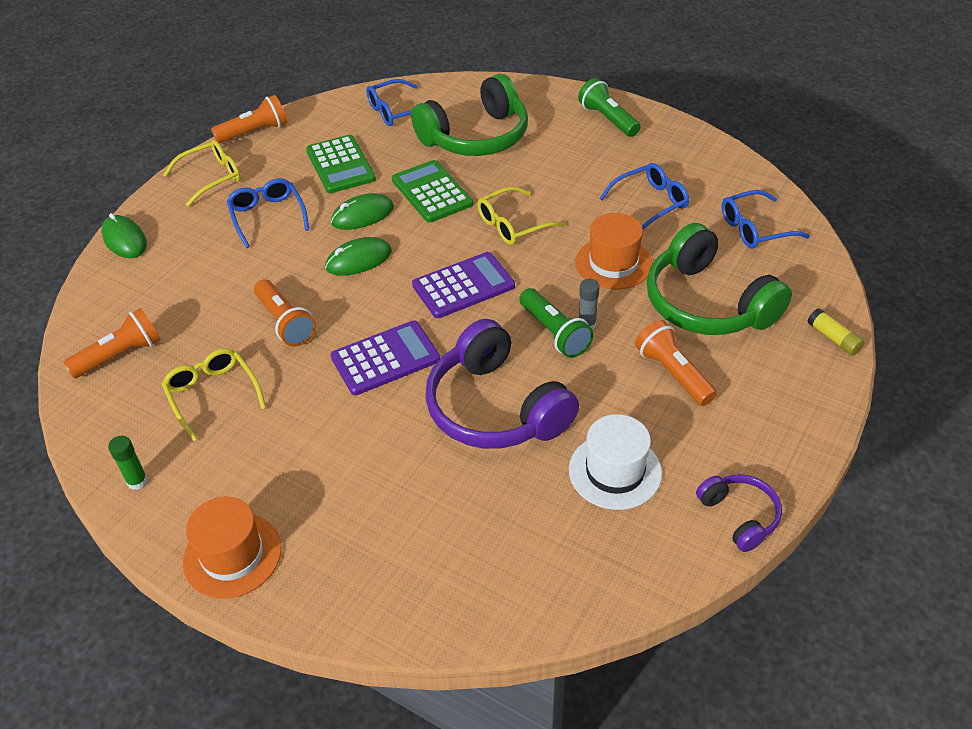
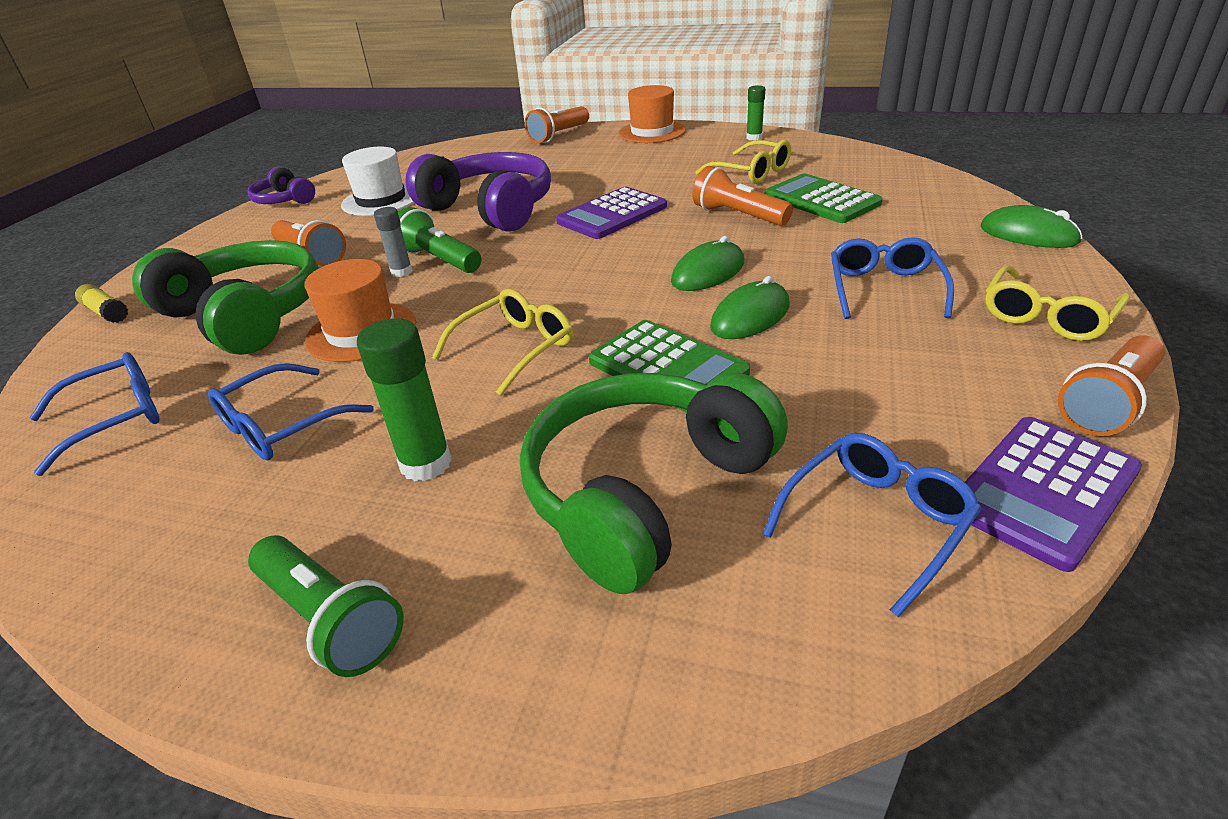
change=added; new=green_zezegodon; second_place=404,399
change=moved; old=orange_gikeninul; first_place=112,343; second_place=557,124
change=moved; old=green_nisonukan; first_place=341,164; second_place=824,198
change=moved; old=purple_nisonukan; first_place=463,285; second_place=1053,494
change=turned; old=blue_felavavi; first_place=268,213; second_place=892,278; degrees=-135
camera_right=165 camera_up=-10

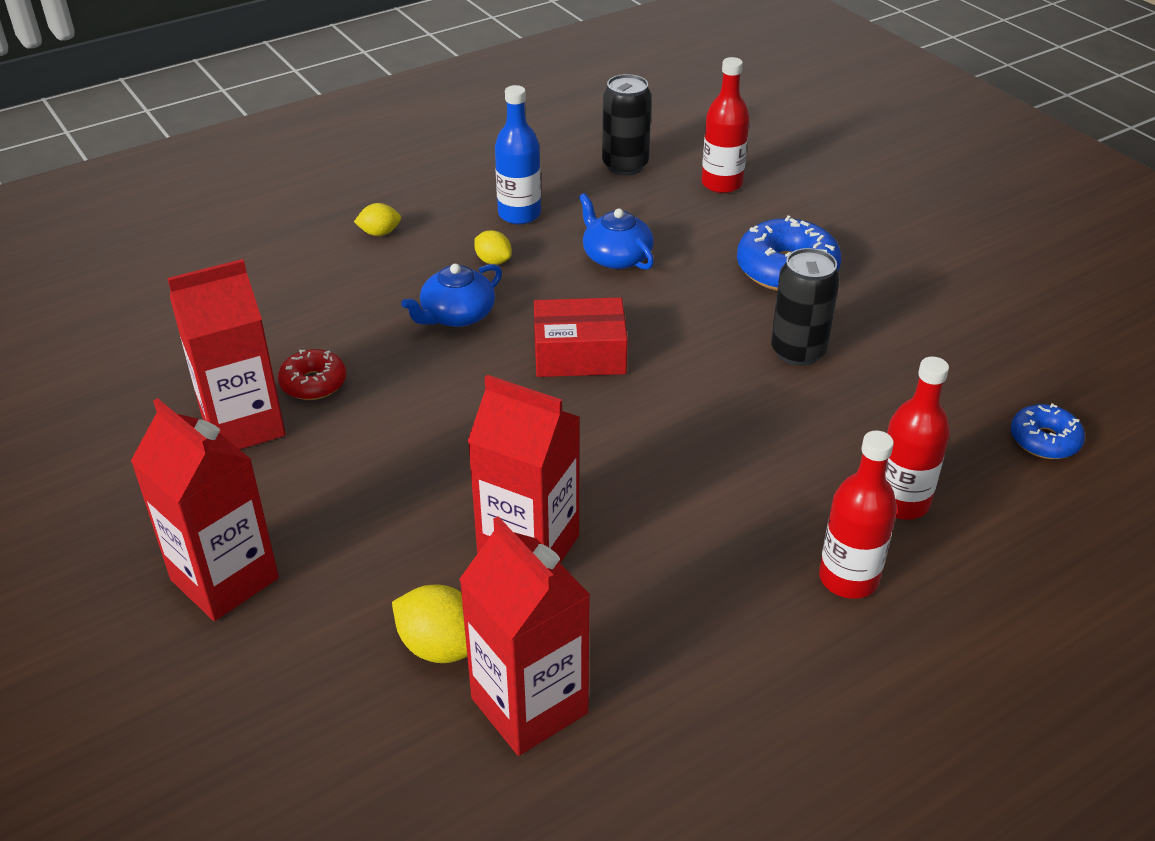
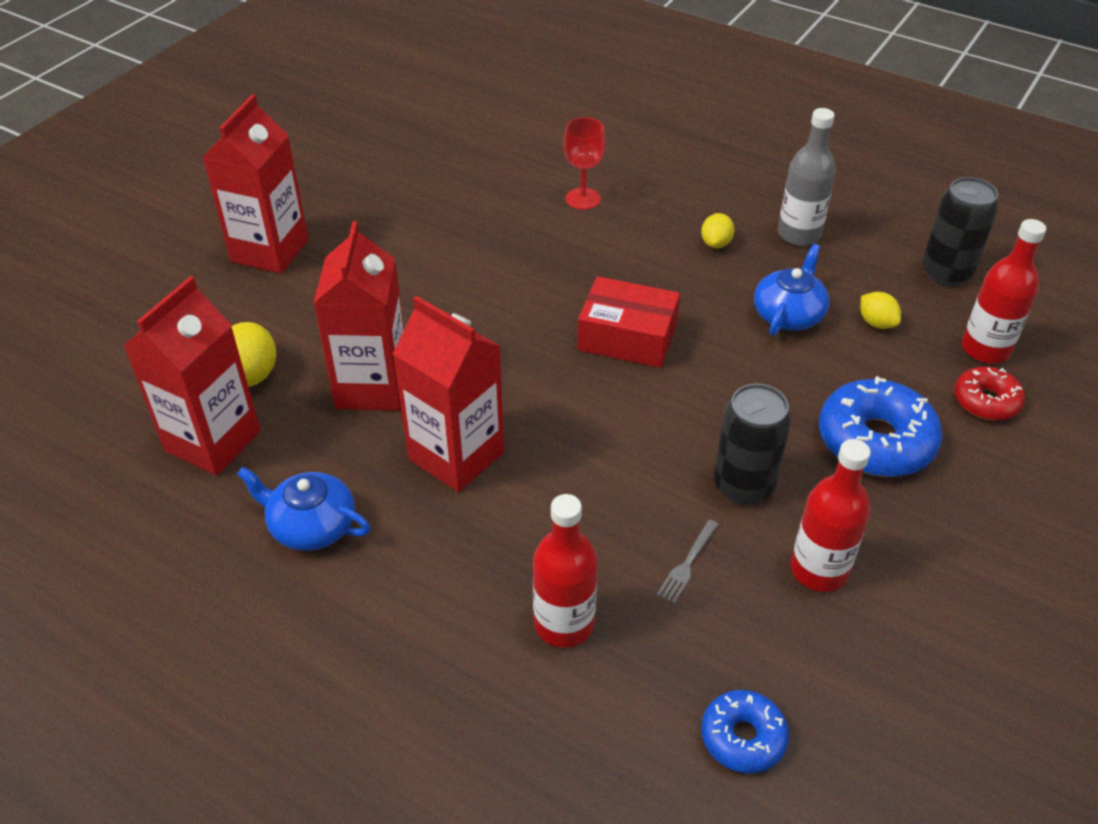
change=added; new=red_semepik; second_place=584,163
change=added; new=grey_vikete; second_place=688,561
change=moved; old=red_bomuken; first_place=226,354; second_place=448,394
change=moved; old=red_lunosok; first_place=312,374; second_place=989,394
change=moved; old=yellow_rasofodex; first_place=377,219; second_place=881,310
change=moved; old=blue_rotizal; first_place=451,295; second_place=303,509
change=moved; old=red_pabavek; first_place=858,515; second_place=830,515
change=recoloured; old=blue_pabavek; new=grey_pabavek; first_place=518,154; second_place=807,177
change=turned; old=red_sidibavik; first_place=581,337; second_place=628,322; degrees=-45
camera_right=65 camera_up=5

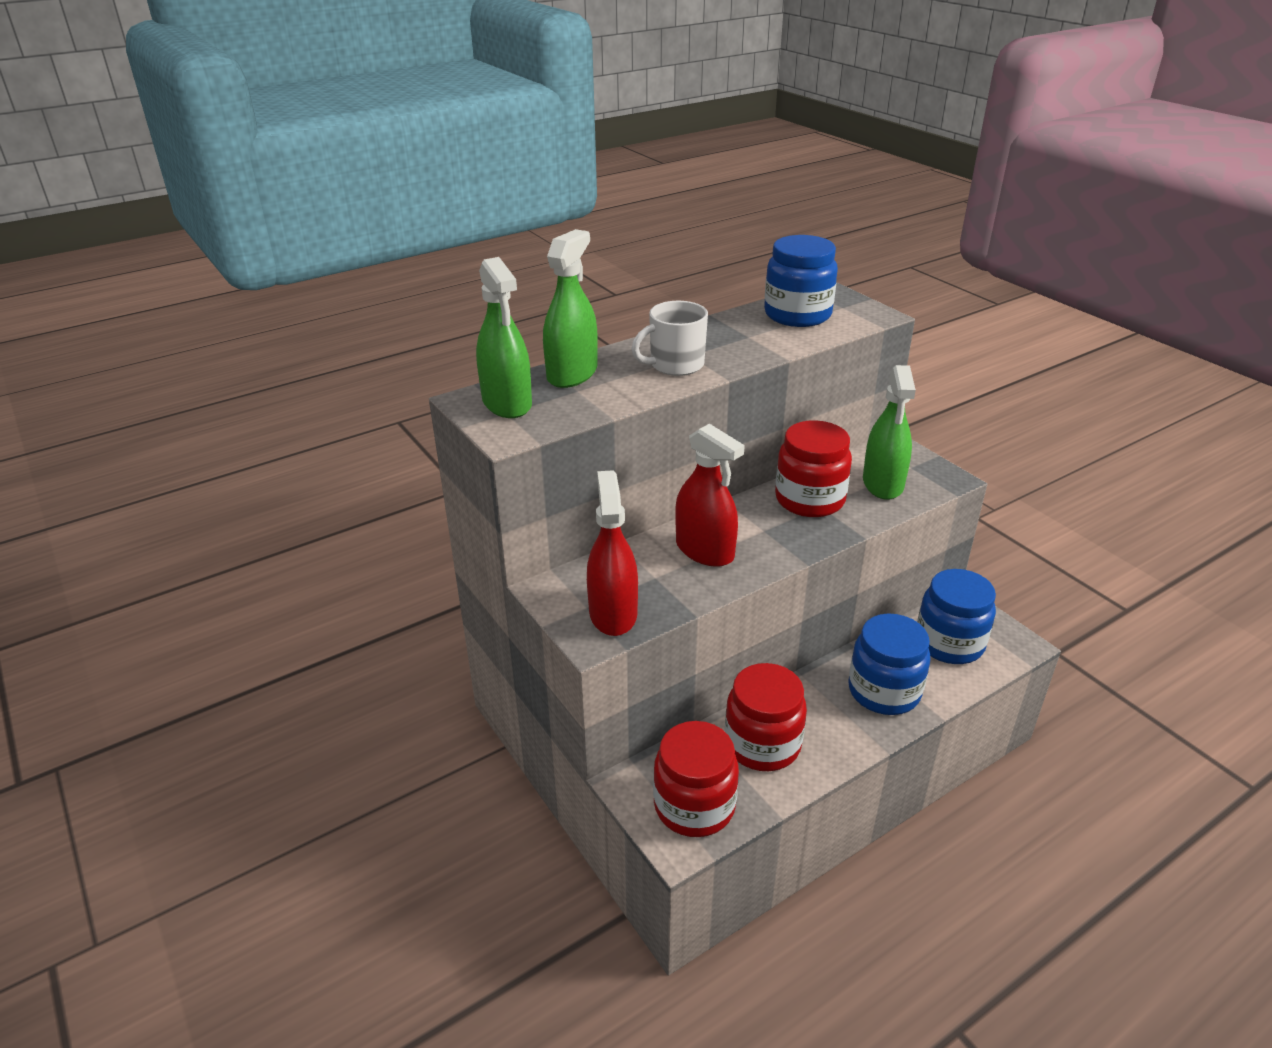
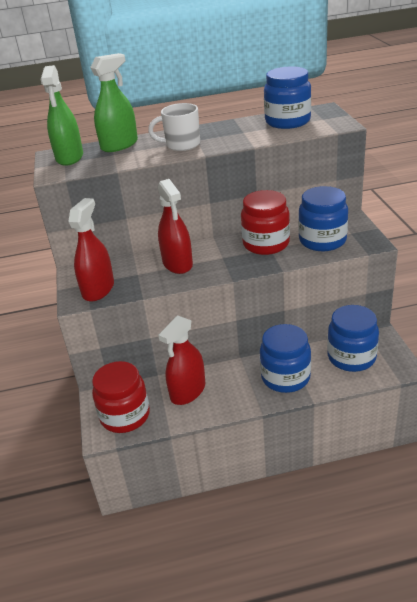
change=replaced; old=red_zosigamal; new=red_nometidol; first_place=766,717; second_place=182,360
change=replaced; old=green_nometidol; new=blue_zosigamal; first_place=889,432; second_place=323,218
camera_right=25 camera_up=0

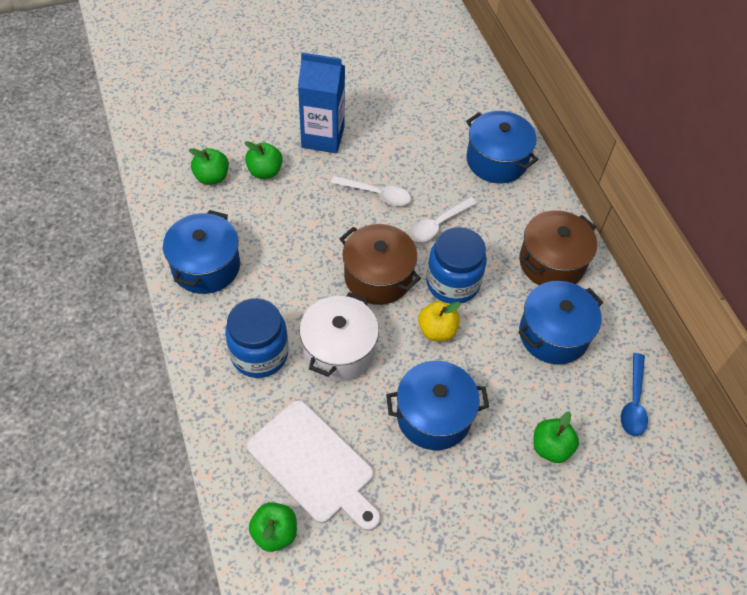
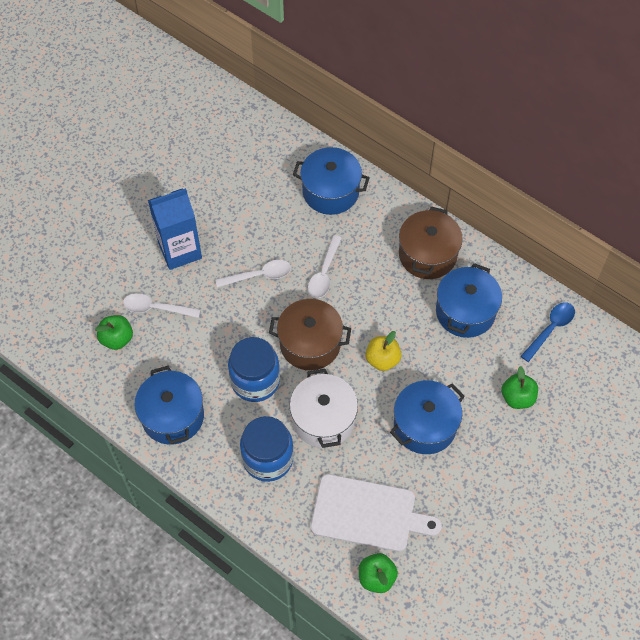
change=moved; old=blue_zosigamal; first_place=456,265; second_place=254,369
change=replaced; old=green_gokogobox; new=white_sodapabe; first_place=263,160; second_place=162,305
change=turned; old=blue_sodapabe; first_place=634,394; second_place=548,332; degrees=-120
camera_right=-30 camera_up=5

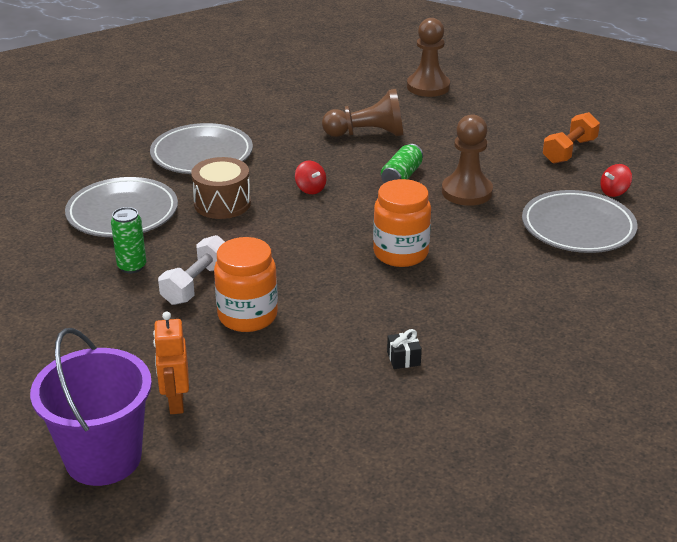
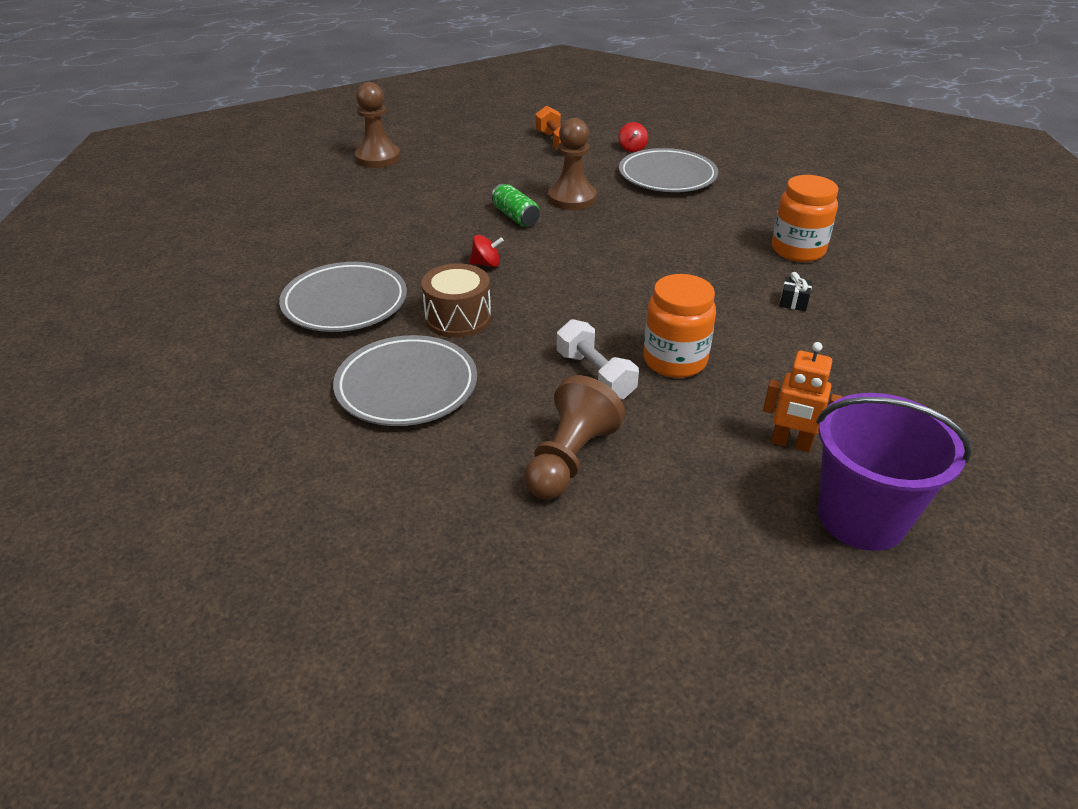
change=removed; old=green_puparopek; first_place=128,240
change=moved; old=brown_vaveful; first_place=362,113; second_place=574,437
change=moved; old=orange_zosigamal; first_place=402,223; second_place=805,218
camera_right=-60 camera_up=5

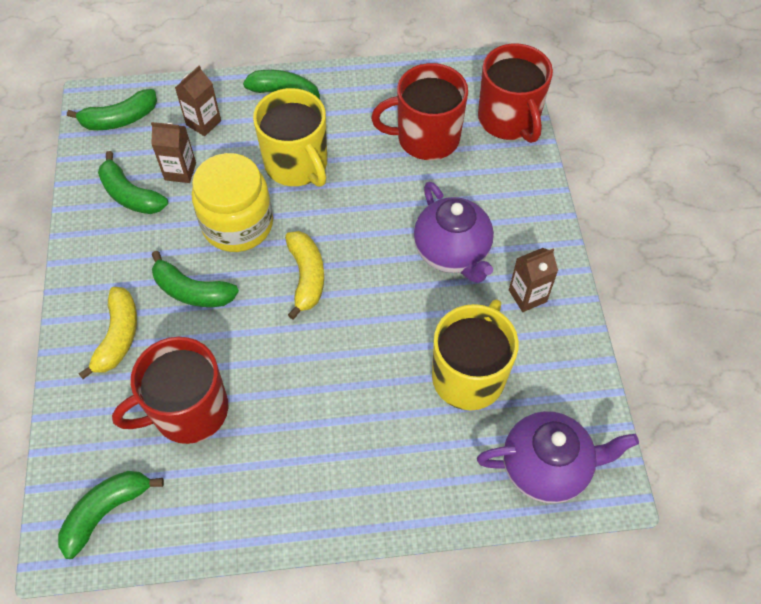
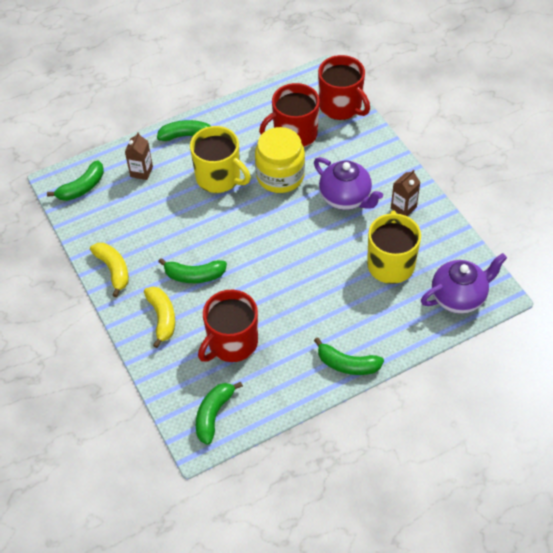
change=removed; old=brown_bomuken; first_place=173,152
change=moved; old=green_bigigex; first_place=133,182; second_place=349,356
change=moved; old=yellow_zosigamal; first_place=232,202; second_place=280,160
change=moved; old=yellow_bigigex; first_place=304,275; second_place=109,270
camera_right=-20 camera_up=-5

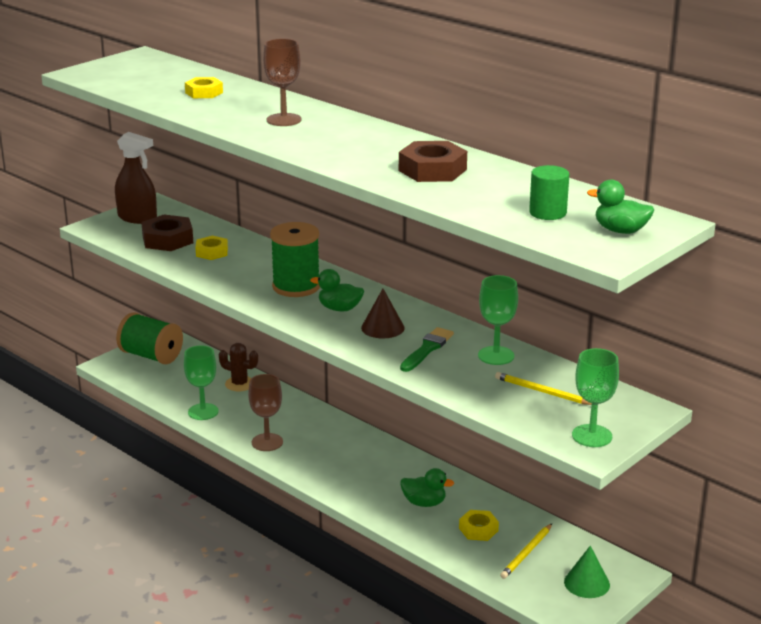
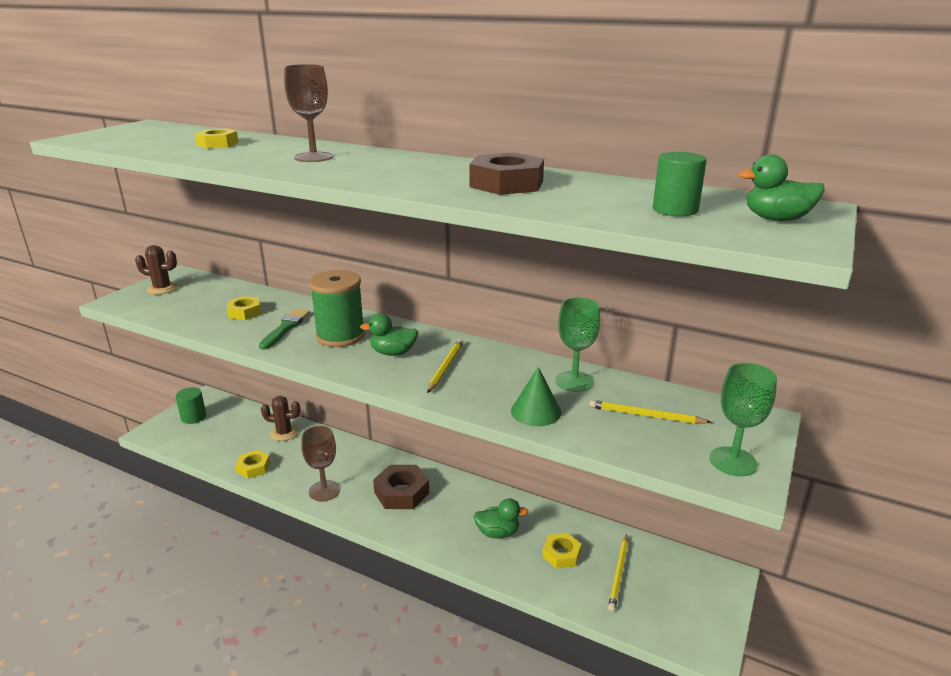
change=moved; old=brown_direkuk; first_place=167,233; second_place=401,487
change=moved; old=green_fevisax; first_place=427,349; second_place=284,329
change=moved; old=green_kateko; first_place=587,572; second_place=536,396
change=replaced; old=brown_nometidol; new=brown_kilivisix; first_place=136,178; second_place=156,269
change=replaced; old=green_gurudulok; new=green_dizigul; first_place=149,338; second_place=190,405
change=replaced; old=green_semepik; new=yellow_direkuk; first_place=201,382; second_place=253,464
change=replaced; old=brown_kateko; new=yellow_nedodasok; first_place=383,313; second_place=445,366
camera_right=-15 camera_up=0

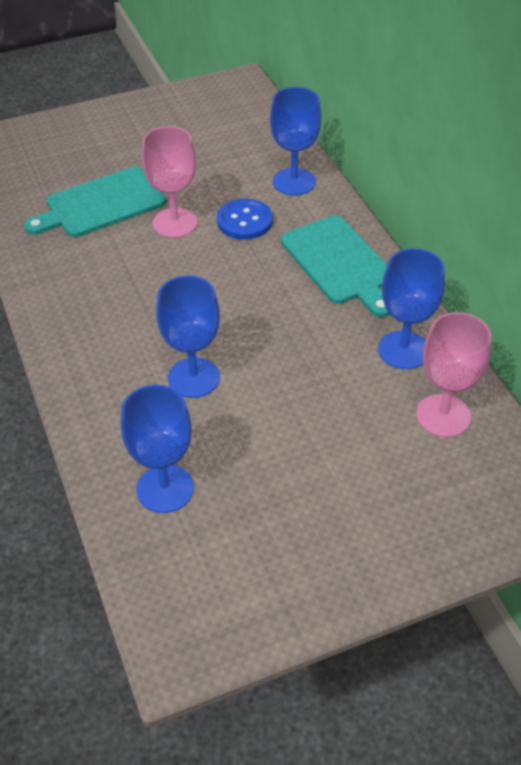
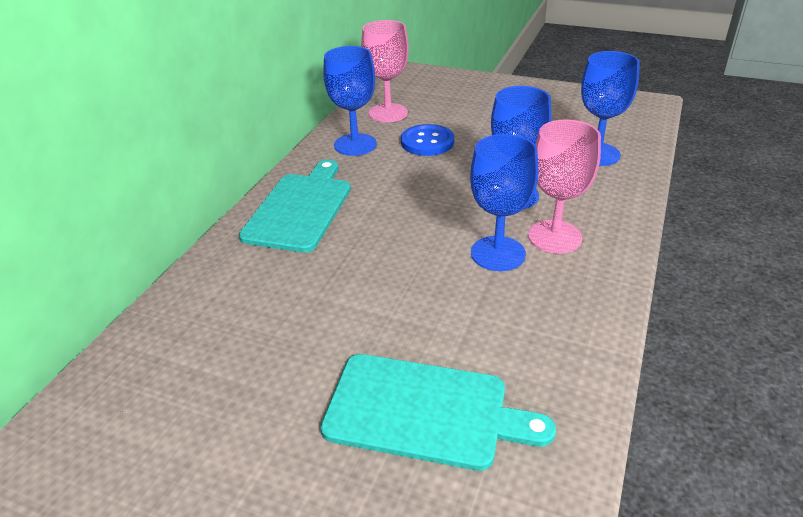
change=moved; old=pink_semepik; first_place=169,182; second_place=564,187
change=moved; old=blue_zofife; first_place=245,219; second_place=427,140
change=moved; old=blue_semepik; first_place=295,141; second_place=504,202
camera_right=-135 camera_up=-10

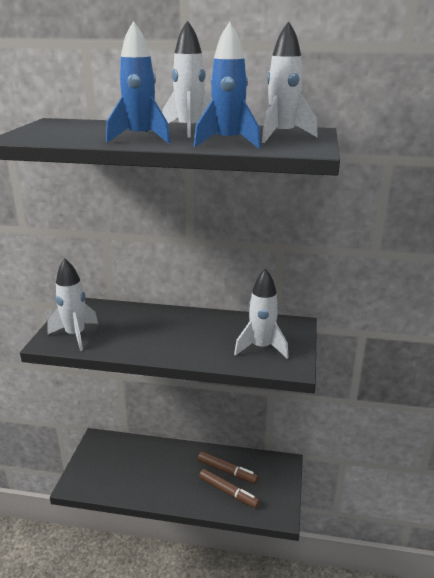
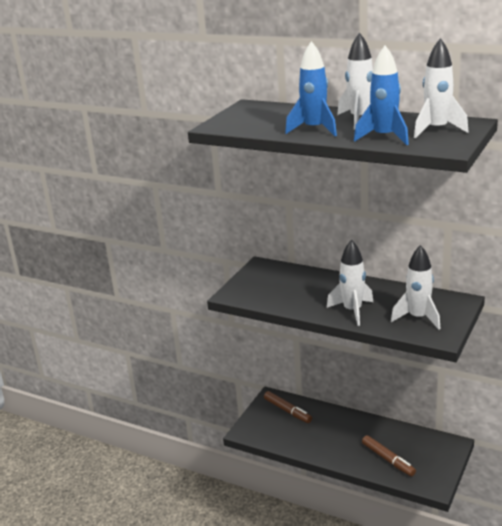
change=moved; old=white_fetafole; first_place=72,304; second_place=350,283
change=moved; old=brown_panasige; first_place=228,467; second_place=288,407
camera_right=20 camera_up=0

